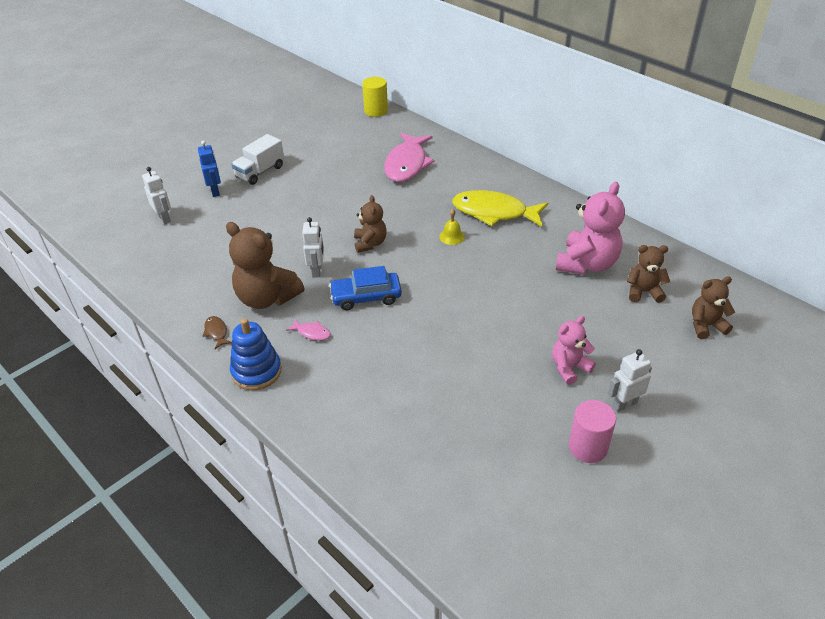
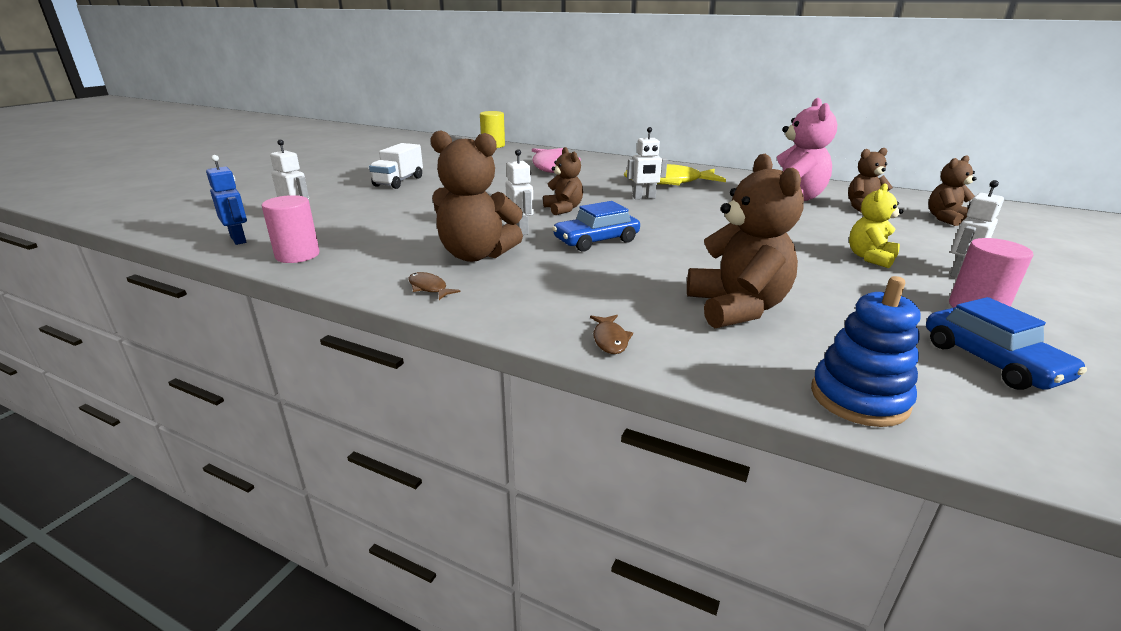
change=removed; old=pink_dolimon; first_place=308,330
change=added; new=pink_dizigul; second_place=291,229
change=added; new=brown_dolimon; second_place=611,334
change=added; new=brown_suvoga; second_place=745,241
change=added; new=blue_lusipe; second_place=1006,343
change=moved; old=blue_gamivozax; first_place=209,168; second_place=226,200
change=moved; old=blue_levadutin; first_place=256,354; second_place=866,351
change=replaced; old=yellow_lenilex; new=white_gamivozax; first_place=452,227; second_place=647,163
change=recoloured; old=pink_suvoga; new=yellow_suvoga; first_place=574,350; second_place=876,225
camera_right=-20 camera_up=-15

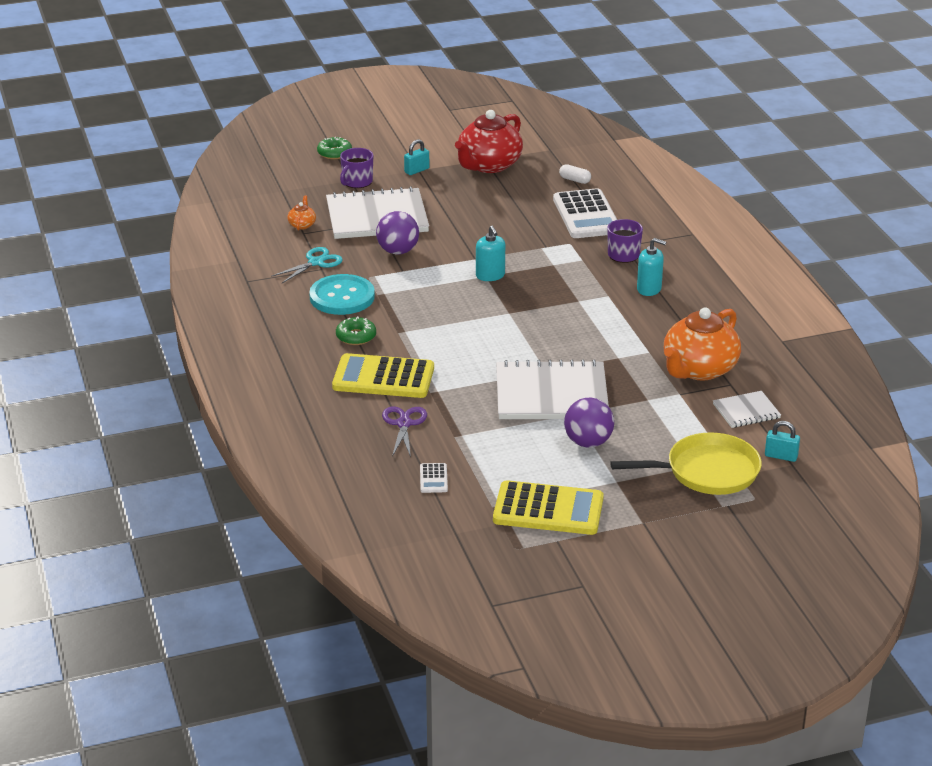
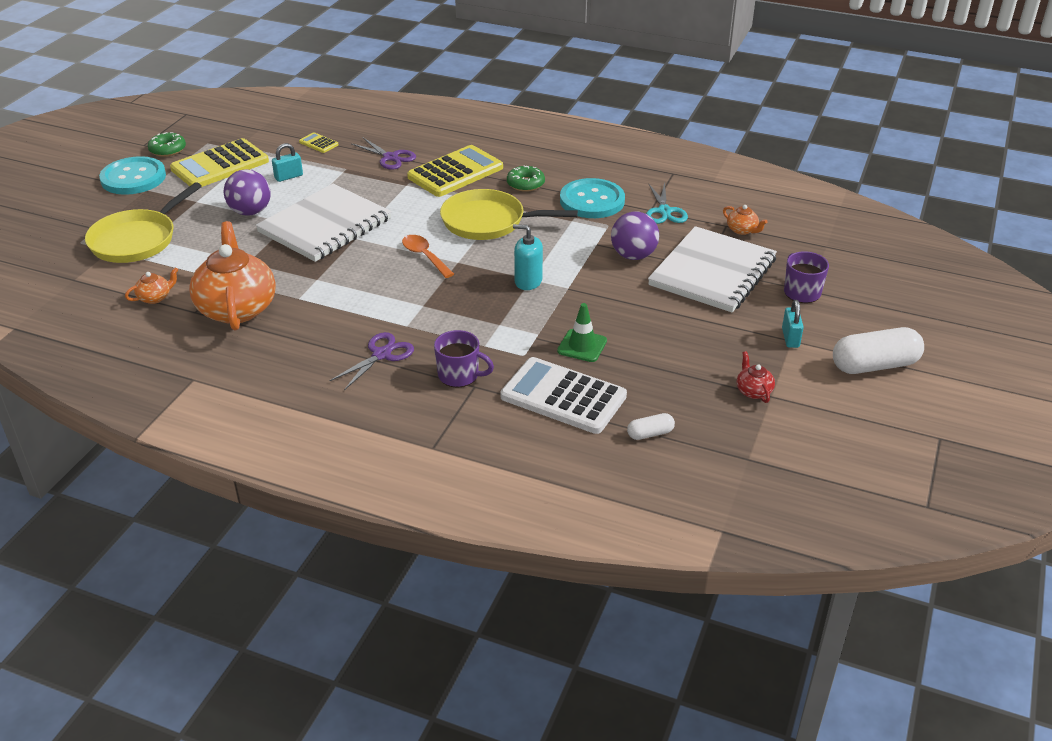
change=added; new=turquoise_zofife; second_place=132,175
change=added; new=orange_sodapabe; second_place=428,256
change=added; new=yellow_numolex; second_place=509,214
change=added; new=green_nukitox; second_place=582,332
change=added; new=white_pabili; second_place=878,350
change=moved; old=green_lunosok; first_place=334,148; second_place=167,144
change=moved; old=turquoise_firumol; first_place=782,441; second_place=287,162
change=replaced; old=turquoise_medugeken; new=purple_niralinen; first_place=651,267; second_place=371,361
change=replaced; old=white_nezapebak; new=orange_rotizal; first_place=747,409; second_place=151,285
change=recoloured; old=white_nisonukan; new=yellow_nisonukan; first_place=434,478; second_place=318,142
change=resized; old=red_rotizal; first_place=489,141; second_place=756,377; factor=0.42
camera_right=130 camera_up=5

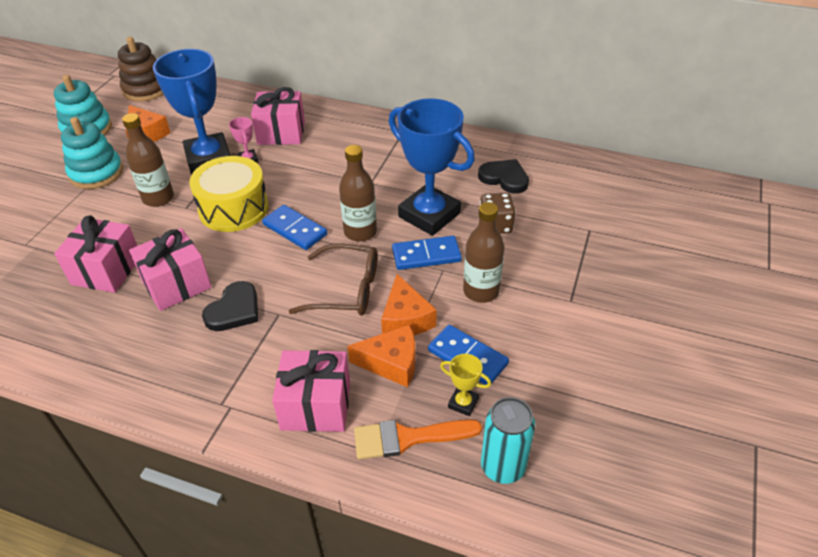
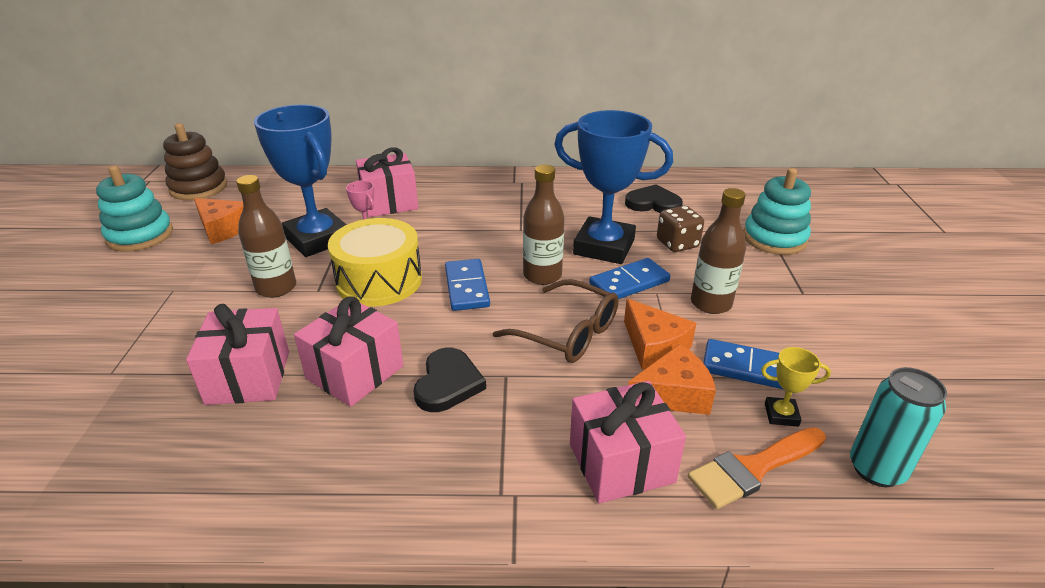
change=moved; old=turquoise_levadutin; first_place=92,153; second_place=777,211
change=turned; old=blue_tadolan; first_place=294,227; second_place=467,285; degrees=60
change=turned; old=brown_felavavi; first_place=333,279; second_place=556,321; degrees=45
camera_right=-20 camera_up=-10

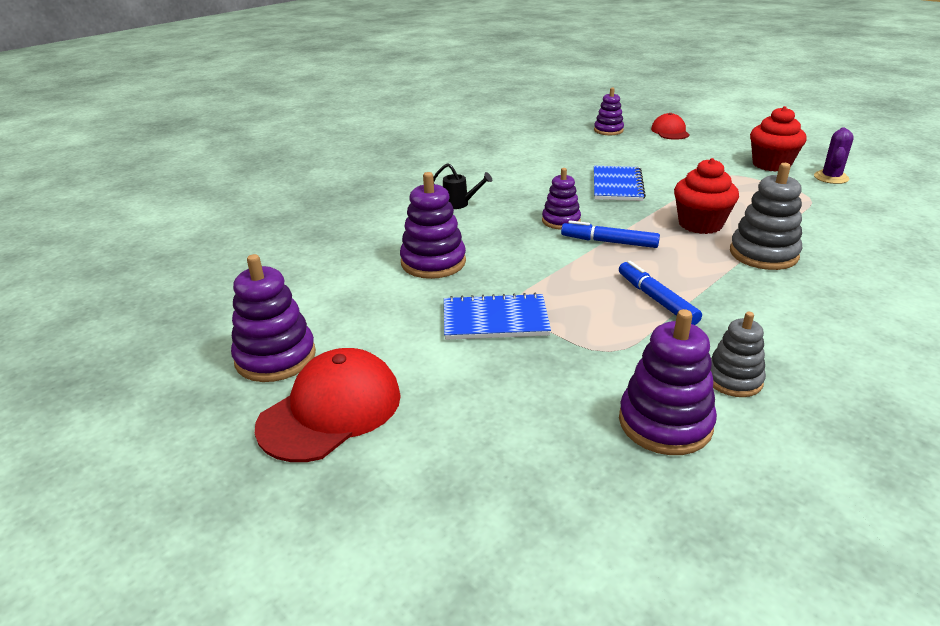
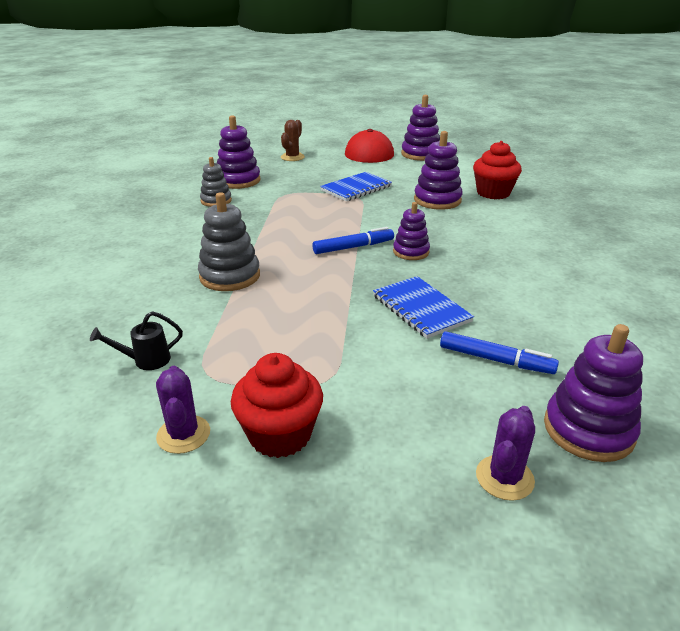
change=added; new=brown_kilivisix; second_place=293,140
change=moved; old=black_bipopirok; first_place=462,186; second_place=136,340
change=moved; old=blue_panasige; first_place=660,293; second_place=499,352
change=moved; old=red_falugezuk; first_place=706,196; second_place=497,170
change=replaced; old=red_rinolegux; new=purple_kilivisix; first_place=670,126; second_place=505,453
change=resized; old=purple_levadutin; first_place=609,111; second_place=593,393; factor=1.54
camera_right=140 camera_up=0

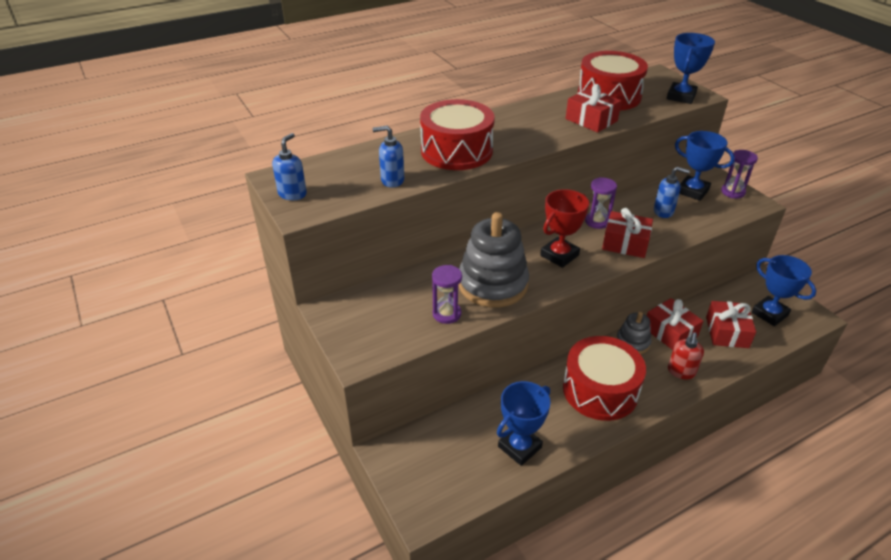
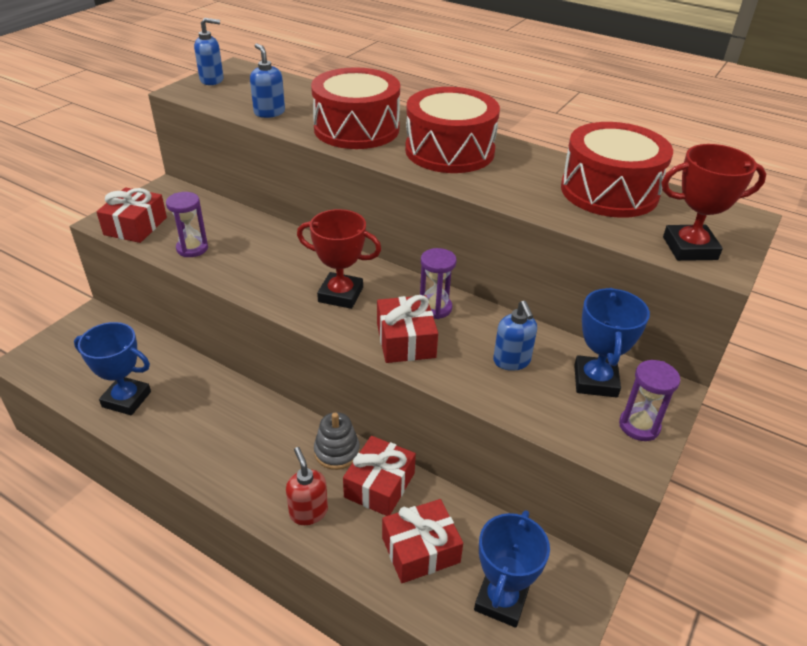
change=removed; old=grey_levadutin; first_place=493,260
change=moved; old=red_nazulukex; first_place=604,378; second_place=452,130
change=moved; old=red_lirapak; first_place=593,108; second_place=131,215
change=recoloured; old=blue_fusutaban; new=red_fusutaban; first_place=691,68; second_place=713,202
change=turned; old=red_medugeken; first_place=686,356; second_place=307,486; degrees=75
camera_right=60 camera_up=0

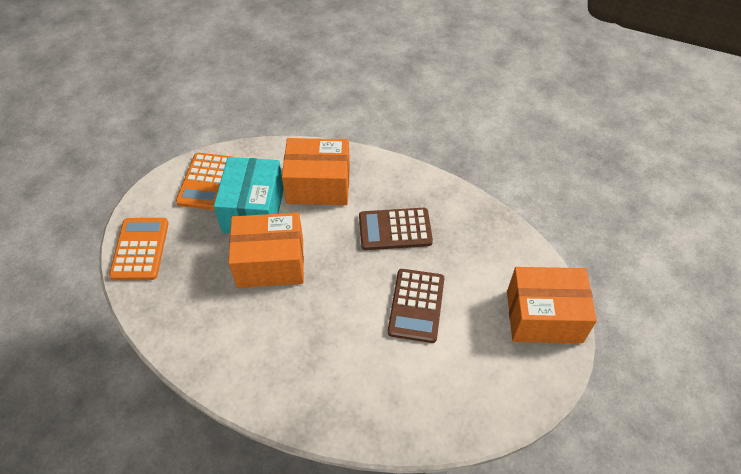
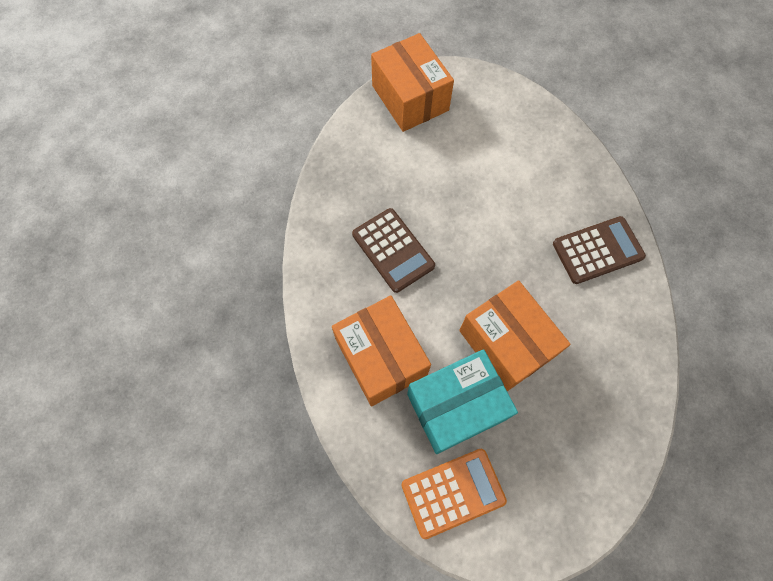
change=removed; old=orange_nisonukan; first_place=139,249
change=moved; old=brown_nisonukan; first_place=416,306; second_place=599,250
camera_right=-120 camera_up=15

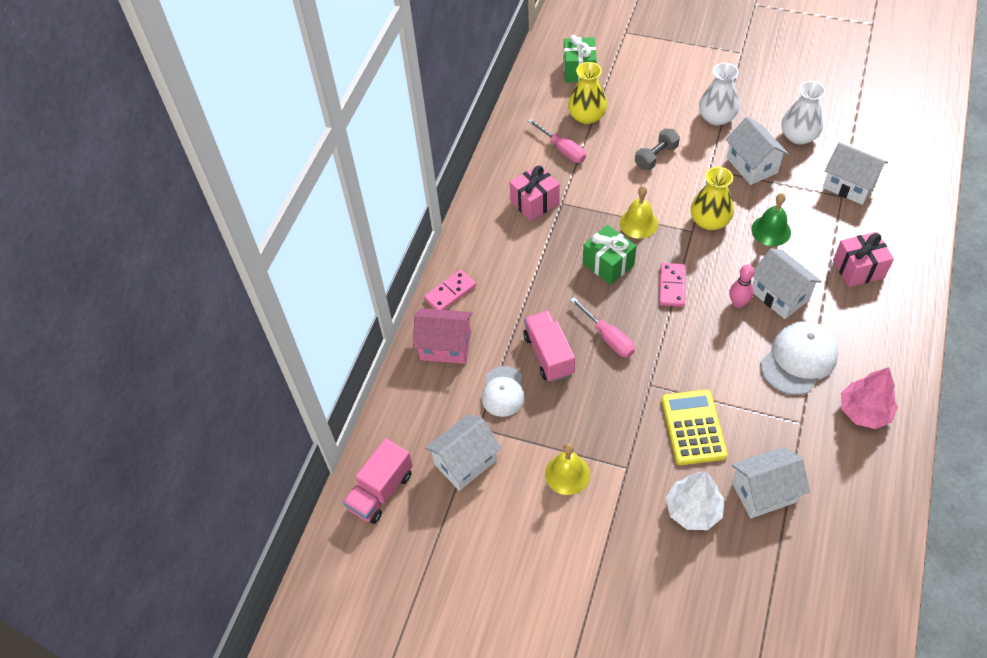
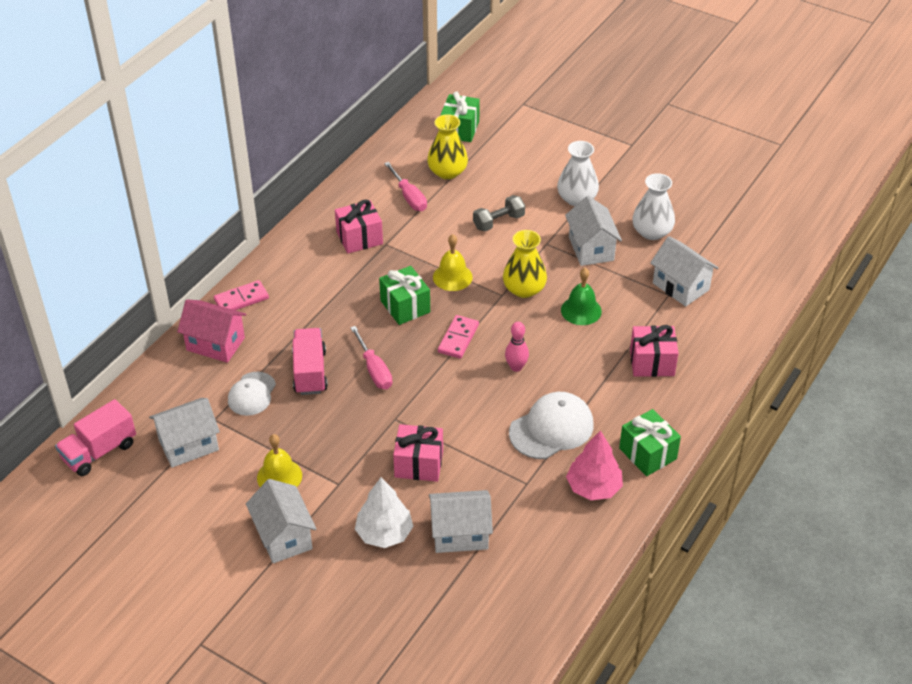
change=added; new=green_lirapak; second_place=650,442
change=moved; old=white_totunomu; first_place=787,283; second_place=281,521
change=replaced; old=yellow_nisonukan; new=pink_lirapak; first_place=694,427; second_place=418,453
camera_right=10 camera_up=-10

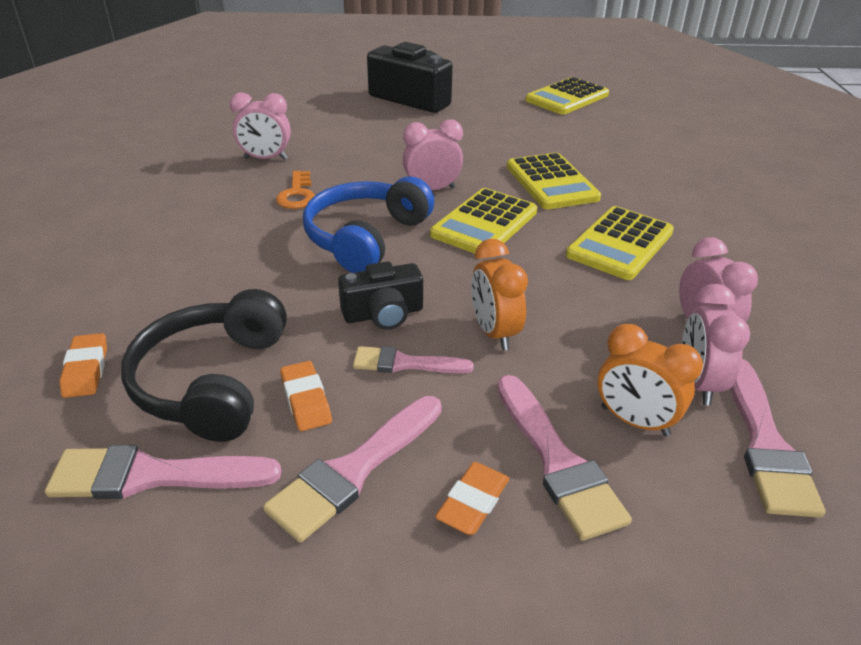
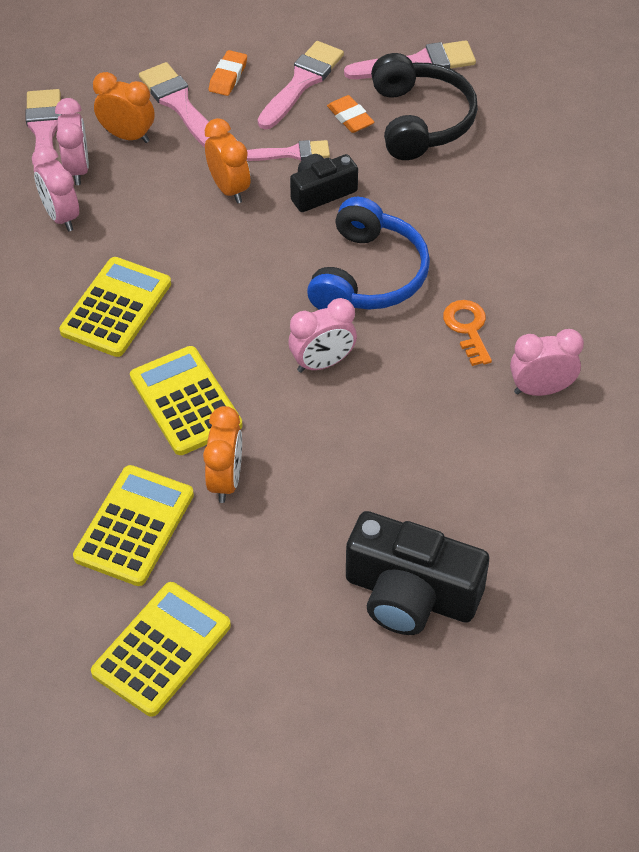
change=removed; old=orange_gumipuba; first_place=83,365
change=added; new=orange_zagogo; second_place=222,454
change=moved; old=yellow_nisonukan; first_place=483,221; second_place=133,525
camera_right=170 camera_up=15

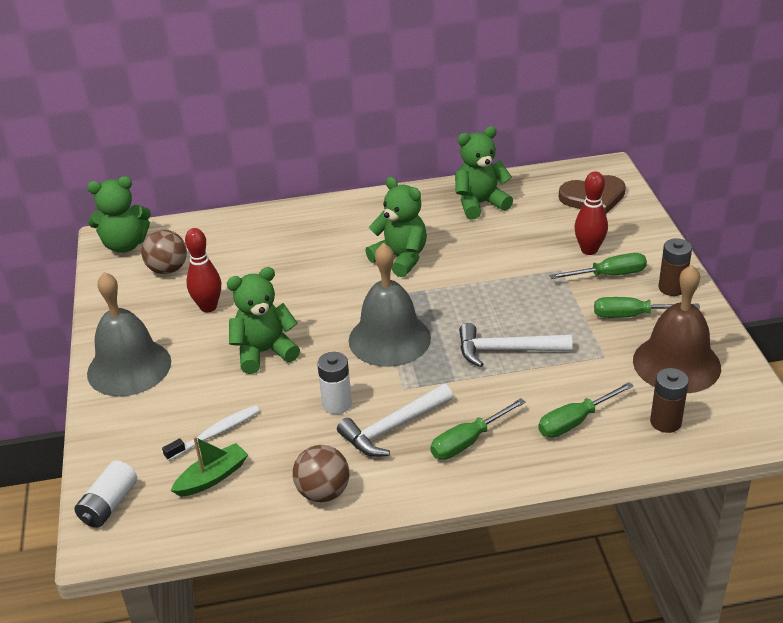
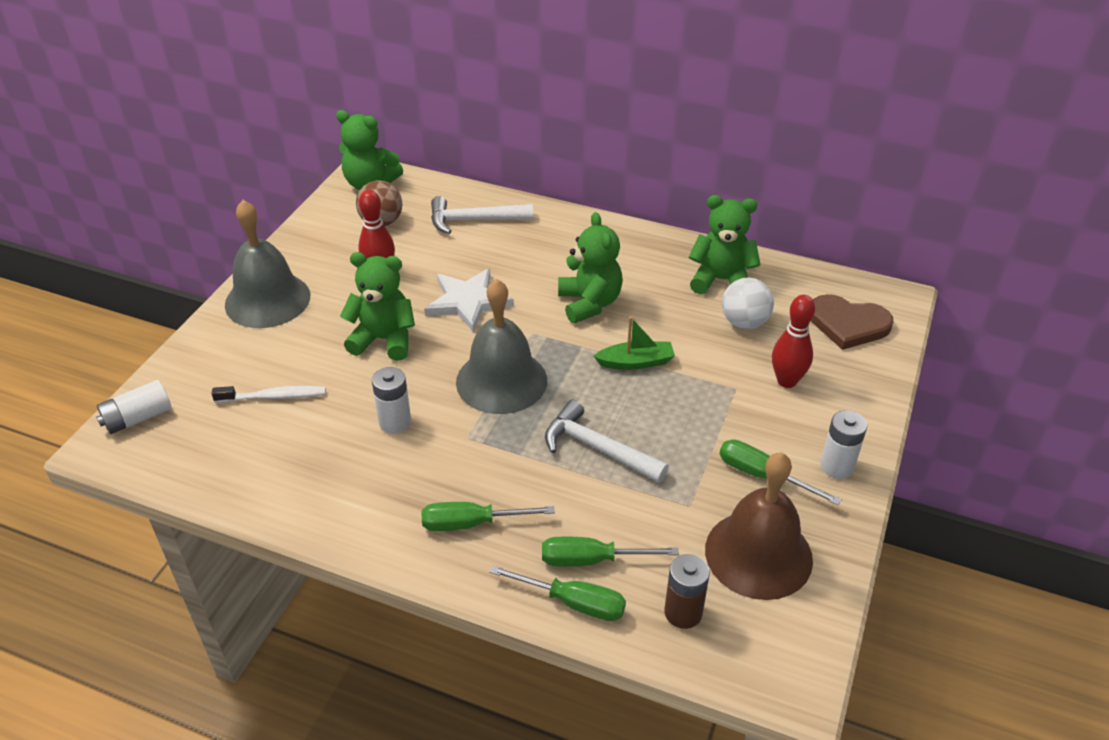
change=removed; old=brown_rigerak; first_place=321,473
change=added; new=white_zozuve; second_place=469,300
change=added; new=white_rigerak; second_place=748,303
change=moved; old=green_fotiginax; first_place=209,466; second_place=634,343
change=moved; old=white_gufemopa; first_place=395,420; second_place=482,215
change=moved; old=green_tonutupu; first_place=598,266; second_place=557,593
change=recoloured; old=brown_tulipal; new=white_tulipal; first_place=675,267; second_place=843,444
camera_right=30 camera_up=5

